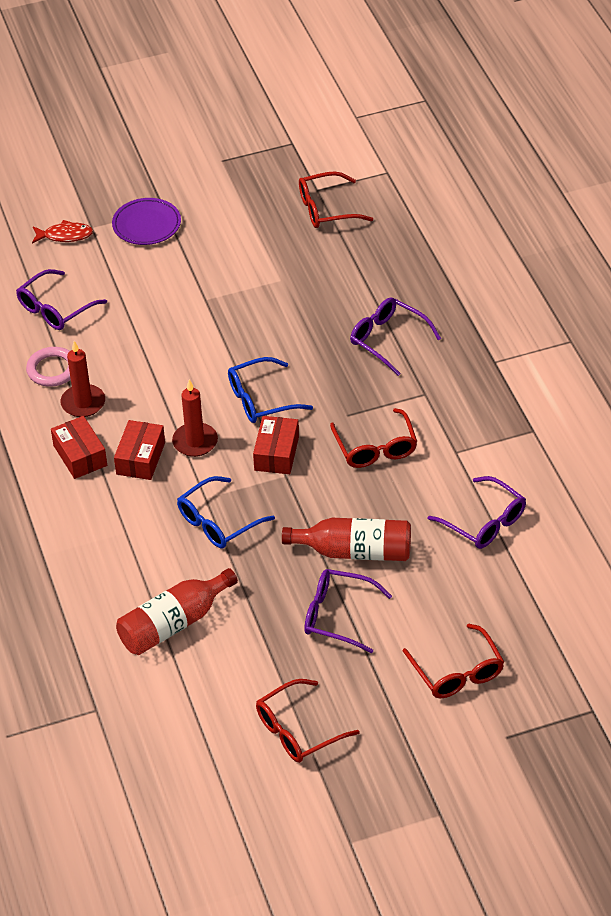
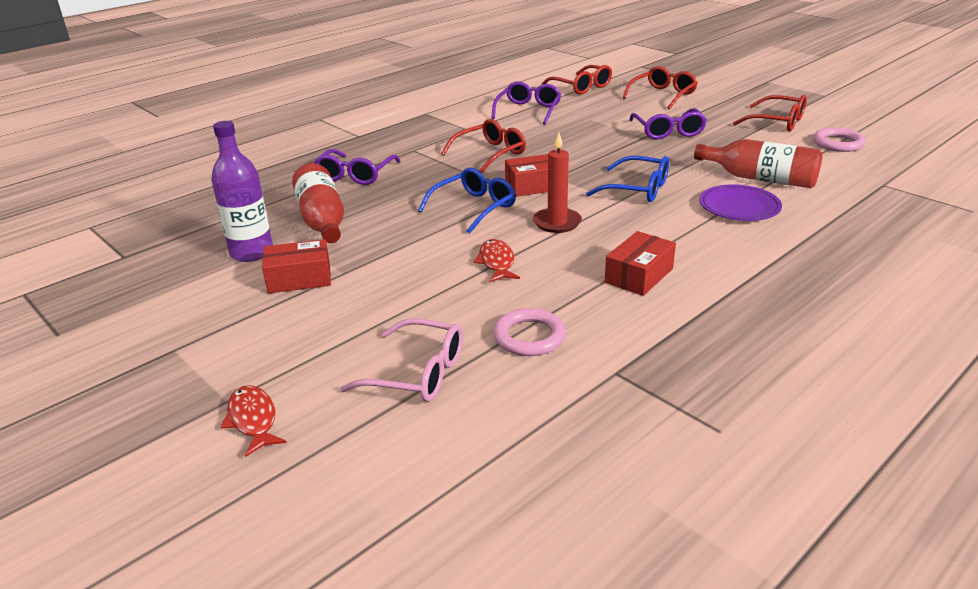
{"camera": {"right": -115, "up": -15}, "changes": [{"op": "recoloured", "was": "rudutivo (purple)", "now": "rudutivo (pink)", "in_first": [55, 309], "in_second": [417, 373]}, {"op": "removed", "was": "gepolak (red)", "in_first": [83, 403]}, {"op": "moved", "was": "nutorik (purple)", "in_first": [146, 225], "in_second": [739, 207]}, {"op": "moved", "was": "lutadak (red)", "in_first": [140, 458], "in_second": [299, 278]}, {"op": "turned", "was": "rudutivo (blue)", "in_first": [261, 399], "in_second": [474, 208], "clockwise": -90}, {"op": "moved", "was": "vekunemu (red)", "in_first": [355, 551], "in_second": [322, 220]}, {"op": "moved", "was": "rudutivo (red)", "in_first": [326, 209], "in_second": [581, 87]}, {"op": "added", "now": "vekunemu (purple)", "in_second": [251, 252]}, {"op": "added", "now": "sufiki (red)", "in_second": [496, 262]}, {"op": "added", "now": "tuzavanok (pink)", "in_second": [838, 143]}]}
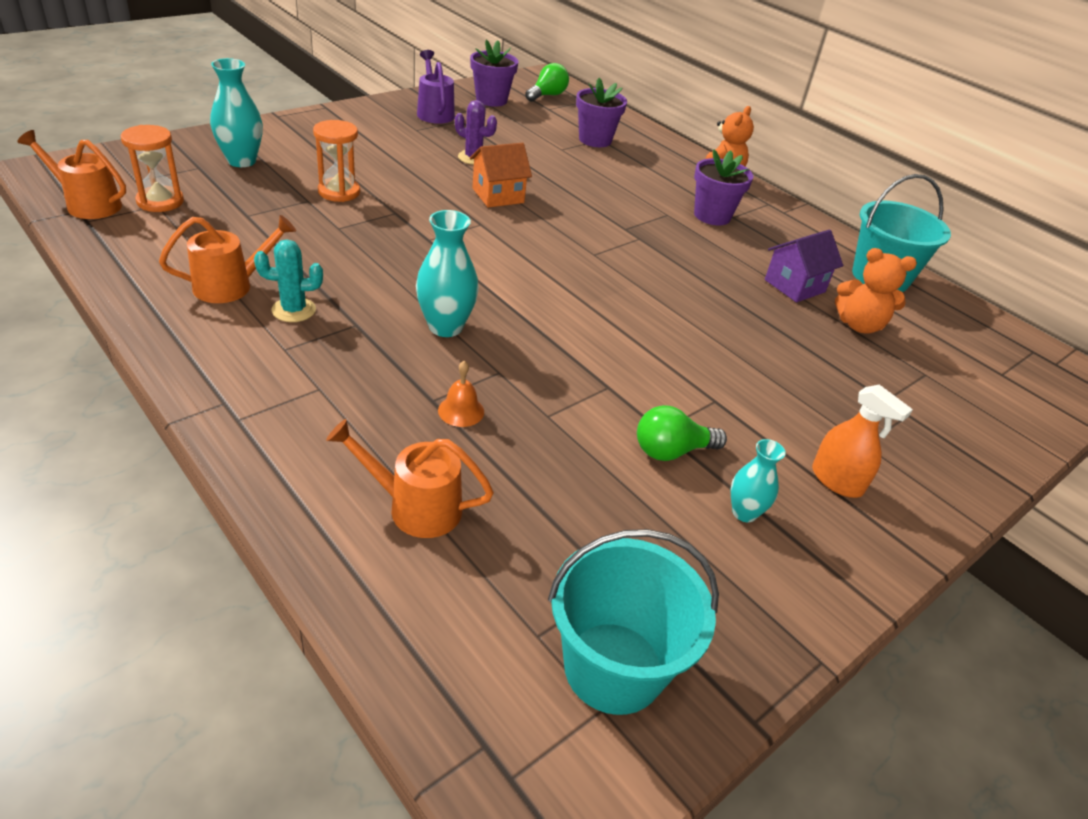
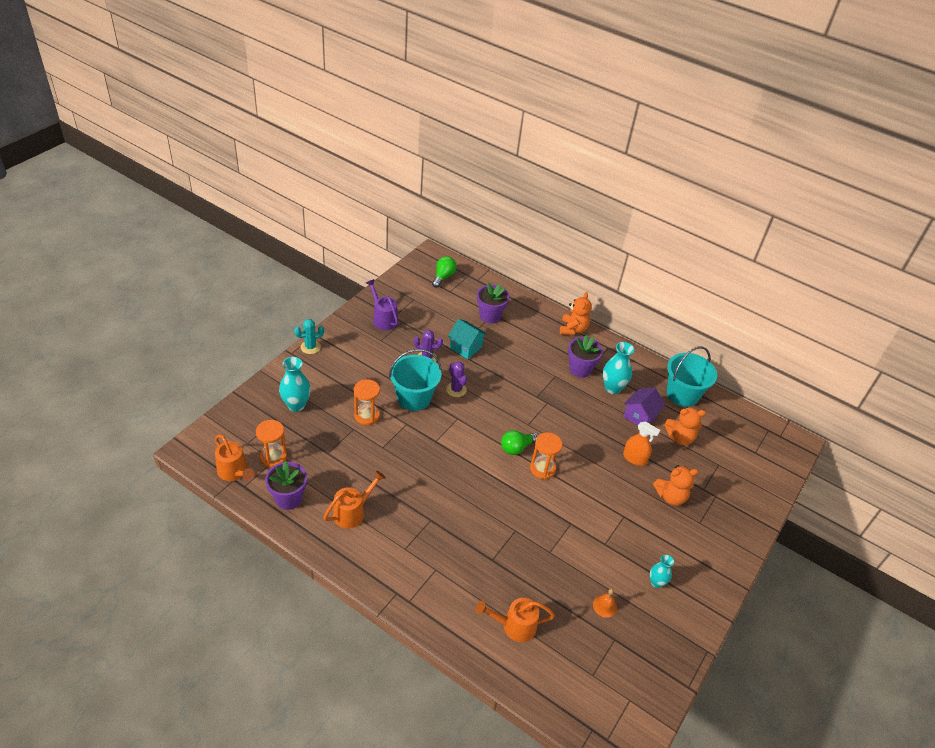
{"camera": {"right": -15, "up": 5}, "changes": [{"op": "turned", "was": "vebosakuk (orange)", "in_first": [87, 204], "in_second": [235, 472], "clockwise": -135}, {"op": "moved", "was": "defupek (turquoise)", "in_first": [294, 310], "in_second": [310, 347]}, {"op": "moved", "was": "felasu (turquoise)", "in_first": [445, 327], "in_second": [612, 388]}, {"op": "moved", "was": "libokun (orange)", "in_first": [461, 411], "in_second": [604, 606]}, {"op": "moved", "was": "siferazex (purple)", "in_first": [491, 100], "in_second": [288, 498]}, {"op": "replaced", "was": "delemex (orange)", "now": "defupek (purple)", "in_first": [498, 195], "in_second": [456, 389]}, {"op": "moved", "was": "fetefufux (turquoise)", "in_first": [613, 667], "in_second": [414, 398]}, {"op": "moved", "was": "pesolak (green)", "in_first": [671, 451], "in_second": [517, 448]}, {"op": "moved", "was": "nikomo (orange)", "in_first": [837, 480], "in_second": [634, 458]}, {"op": "added", "now": "delemex (turquoise)", "in_second": [466, 347]}, {"op": "added", "now": "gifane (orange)", "in_second": [542, 468]}, {"op": "added", "now": "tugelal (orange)", "in_second": [670, 497]}]}
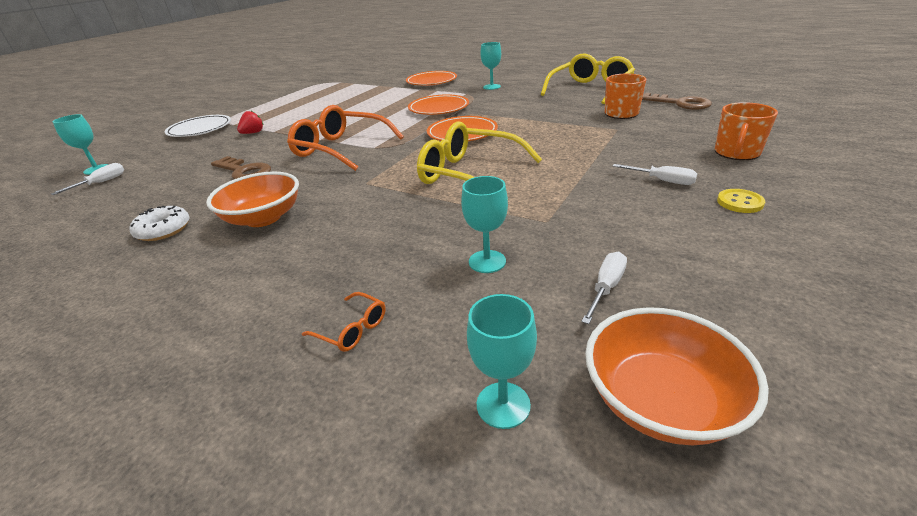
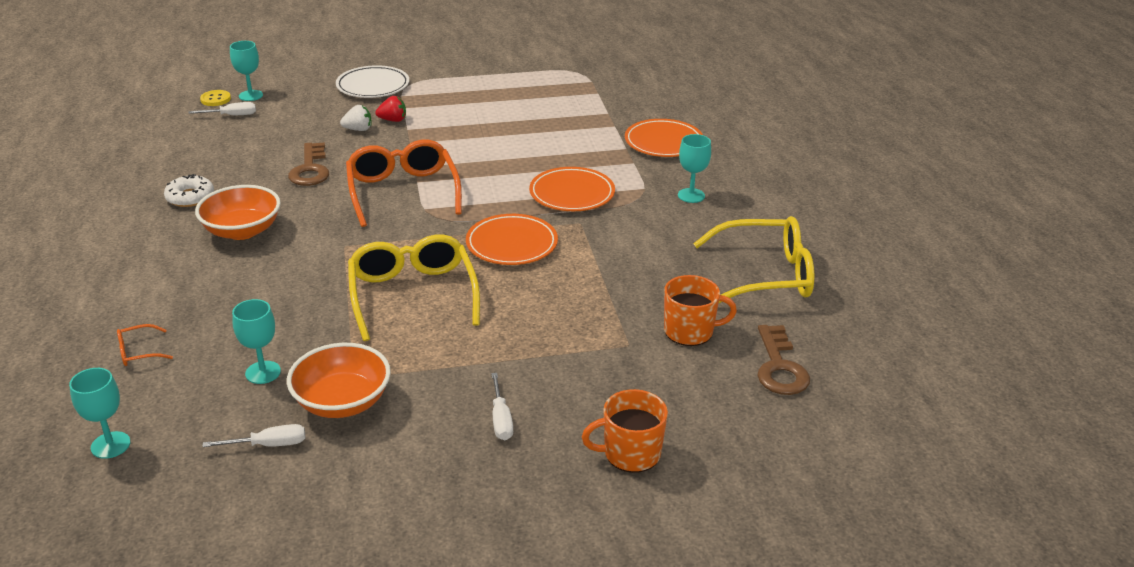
{"camera": {"right": 45, "up": 0}, "changes": [{"op": "turned", "was": "rudutivo (orange)", "in_first": [352, 329], "in_second": [139, 352], "clockwise": 75}, {"op": "moved", "was": "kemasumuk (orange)", "in_first": [660, 401], "in_second": [342, 402]}, {"op": "moved", "was": "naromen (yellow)", "in_first": [740, 202], "in_second": [215, 99]}, {"op": "added", "now": "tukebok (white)", "in_second": [358, 129]}]}
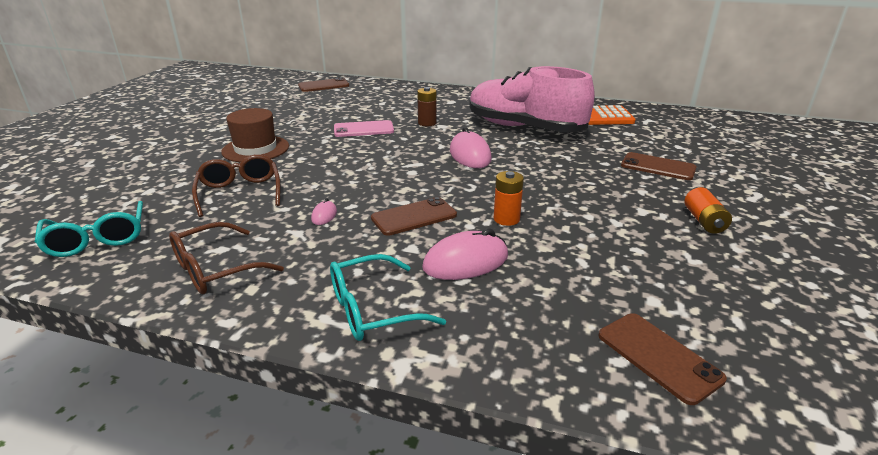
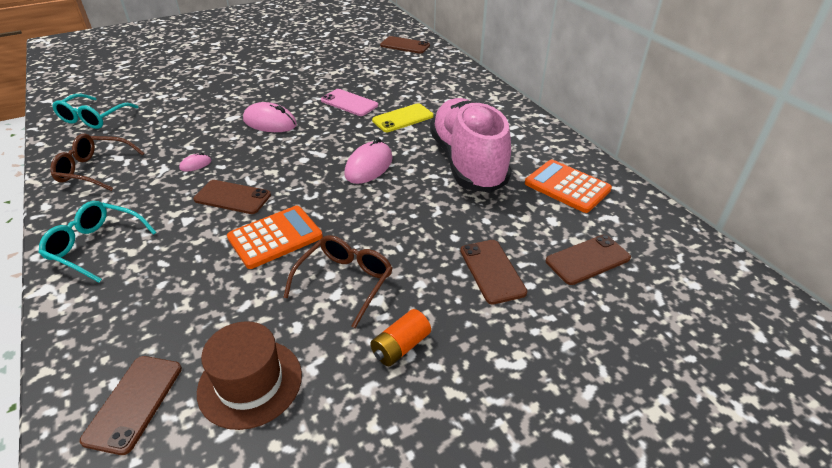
{"camera": {"right": 45, "up": 10}, "changes": [{"op": "moved", "was": "rudutivo (brown)", "in_first": [240, 193], "in_second": [345, 282]}, {"op": "moved", "was": "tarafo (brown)", "in_first": [255, 149], "in_second": [250, 383]}, {"op": "replaced", "was": "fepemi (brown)", "now": "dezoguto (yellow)", "in_first": [427, 123], "in_second": [403, 118]}, {"op": "moved", "was": "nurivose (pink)", "in_first": [465, 262], "in_second": [270, 122]}, {"op": "replaced", "was": "fepemi (orange)", "now": "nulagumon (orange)", "in_first": [506, 219], "in_second": [275, 237]}, {"op": "added", "now": "dezoguto (brown)", "in_second": [587, 260]}]}
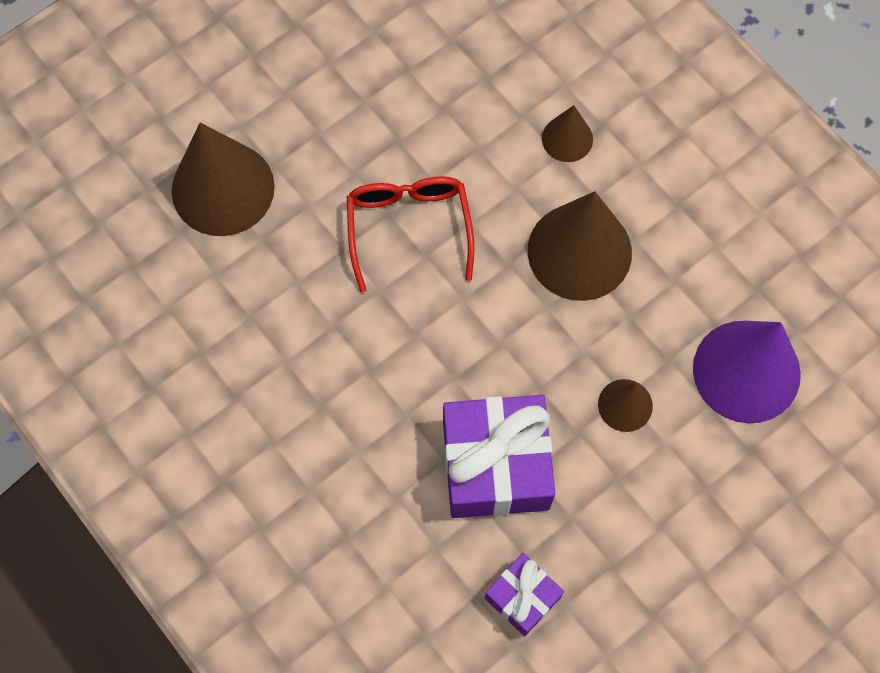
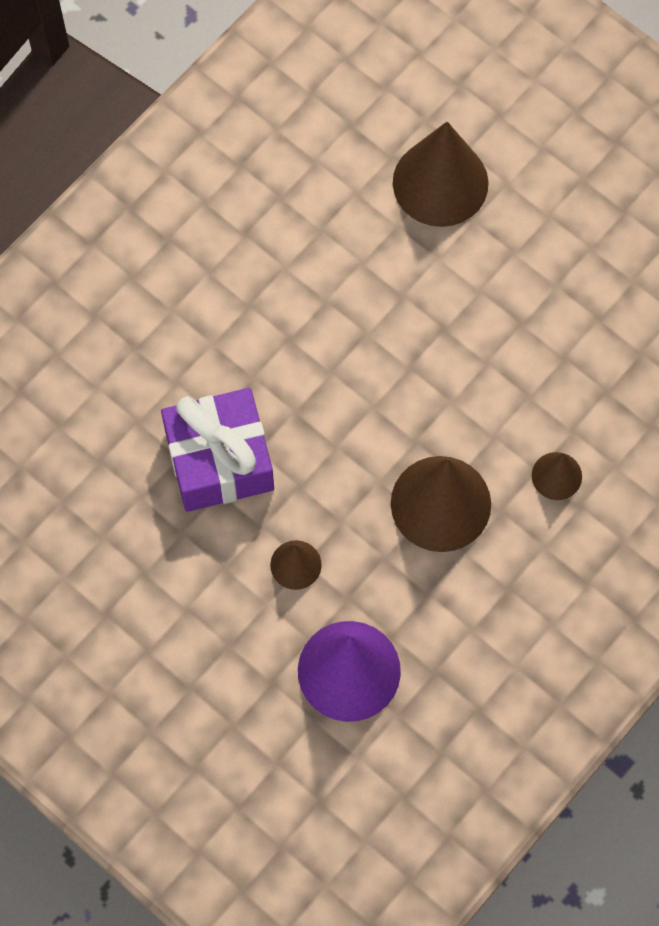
{"camera": {"right": 80, "up": 0}, "changes": [{"op": "removed", "was": "rudutivo (red)", "in_first": [409, 228]}, {"op": "removed", "was": "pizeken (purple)", "in_first": [522, 597]}]}
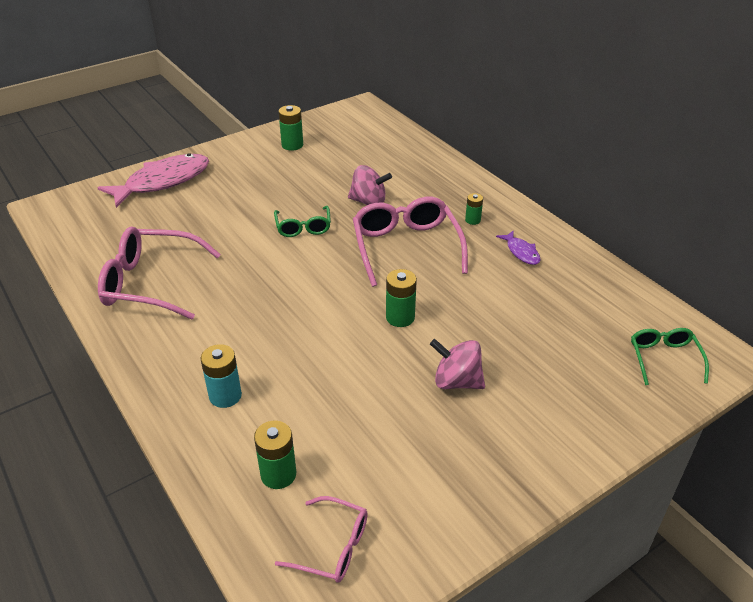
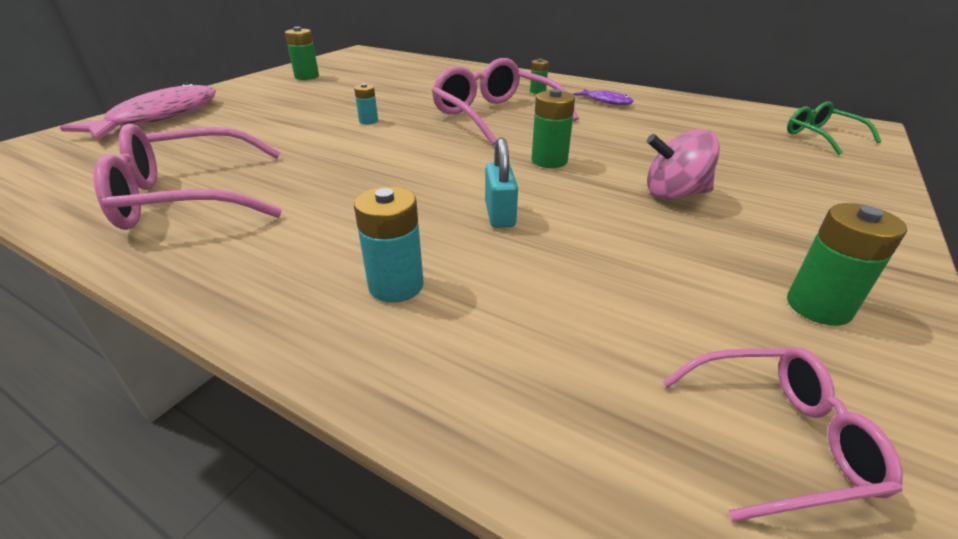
{"camera": {"right": -25, "up": -5}, "changes": [{"op": "moved", "was": "fepemi (green)", "in_first": [278, 474], "in_second": [818, 306]}, {"op": "replaced", "was": "rudutivo (green)", "now": "fepemi (turquoise)", "in_first": [303, 227], "in_second": [368, 121]}, {"op": "removed", "was": "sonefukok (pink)", "in_first": [369, 202]}, {"op": "added", "now": "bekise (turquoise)", "in_second": [500, 214]}]}
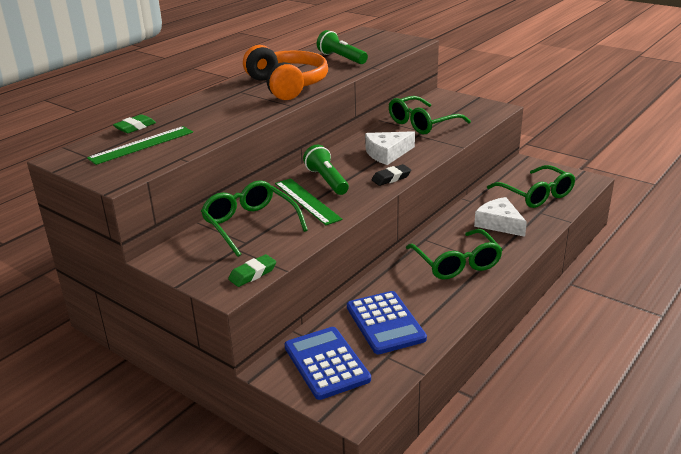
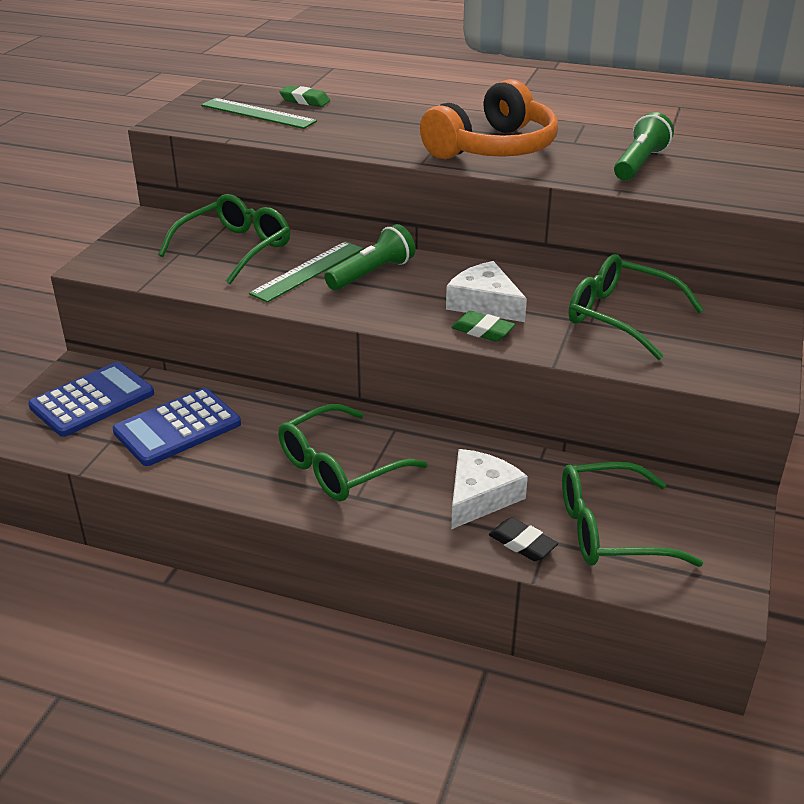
{"camera": {"right": 70, "up": 5}, "changes": [{"op": "moved", "was": "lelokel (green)", "in_first": [252, 274], "in_second": [482, 331]}, {"op": "moved", "was": "lelokel (black)", "in_first": [391, 178], "in_second": [522, 544]}, {"op": "turned", "was": "rudutivo (green)", "in_first": [536, 195], "in_second": [610, 530], "clockwise": 45}]}
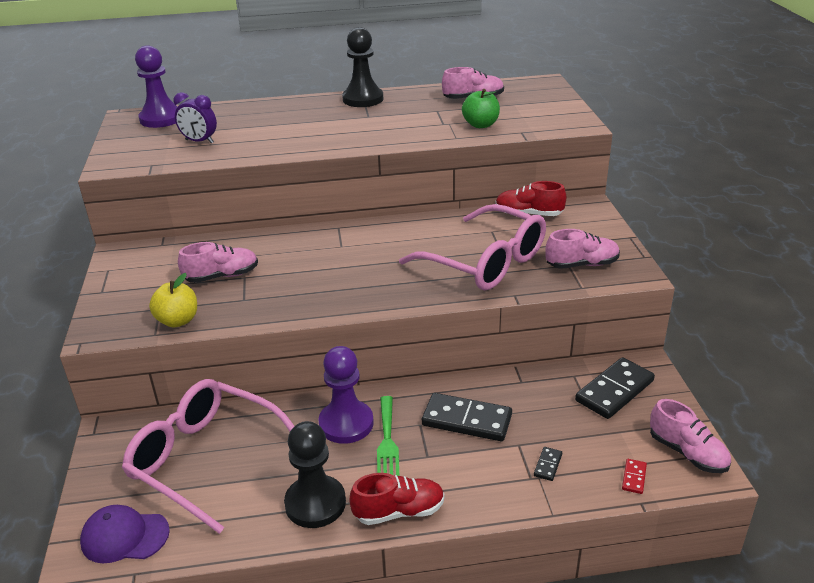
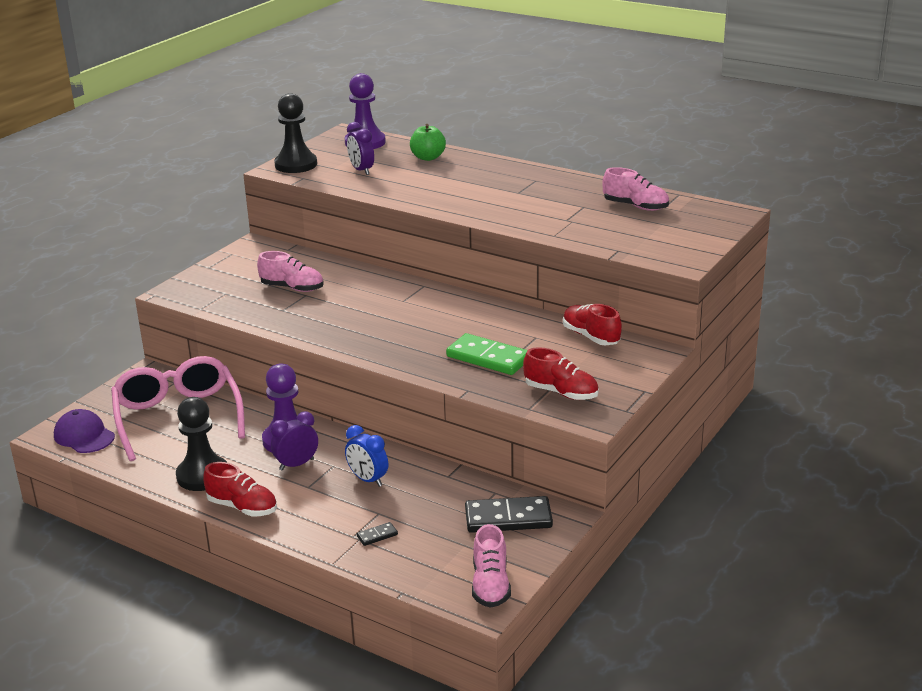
{"camera": {"right": 40, "up": -5}, "changes": [{"op": "removed", "was": "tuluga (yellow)", "in_first": [178, 321]}, {"op": "moved", "was": "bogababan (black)", "in_first": [363, 99], "in_second": [296, 165]}, {"op": "replaced", "was": "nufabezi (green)", "now": "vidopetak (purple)", "in_first": [387, 441], "in_second": [296, 464]}, {"op": "replaced", "was": "rudutivo (pink)", "now": "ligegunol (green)", "in_first": [486, 262], "in_second": [488, 358]}, {"op": "replaced", "was": "ligegunol (black)", "now": "vidopetak (blue)", "in_first": [466, 420], "in_second": [368, 479]}, {"op": "moved", "was": "tuluga (green)", "in_first": [480, 125], "in_second": [428, 157]}, {"op": "recoloured", "was": "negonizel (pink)", "now": "negonizel (red)", "in_first": [582, 264], "in_second": [561, 393]}, {"op": "removed", "was": "ligegunol (red)", "in_first": [634, 477]}]}
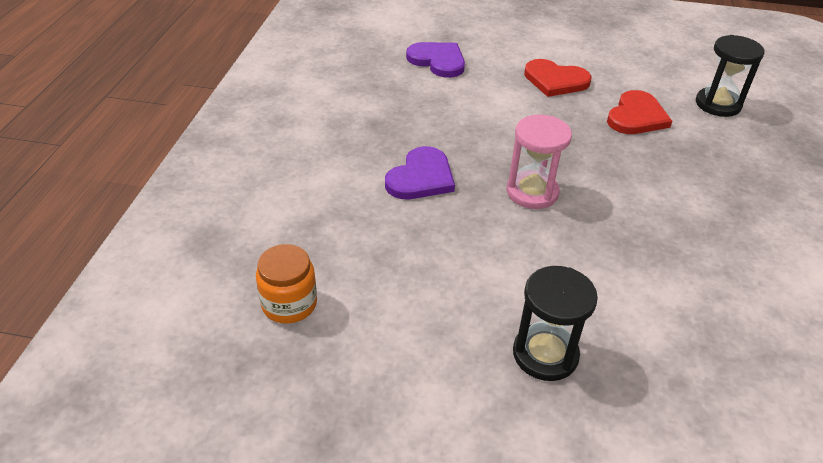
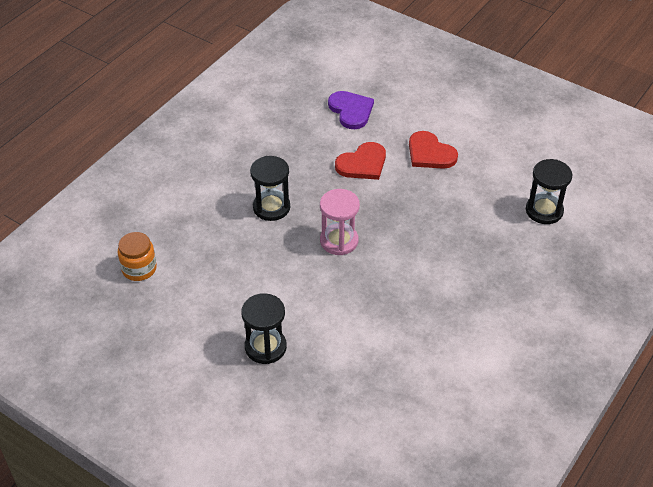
{"camera": {"right": 25, "up": 5}, "changes": [{"op": "replaced", "was": "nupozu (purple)", "now": "gifane (black)", "in_first": [421, 177], "in_second": [271, 207]}, {"op": "moved", "was": "nupozu (red)", "in_first": [636, 116], "in_second": [362, 164]}]}
